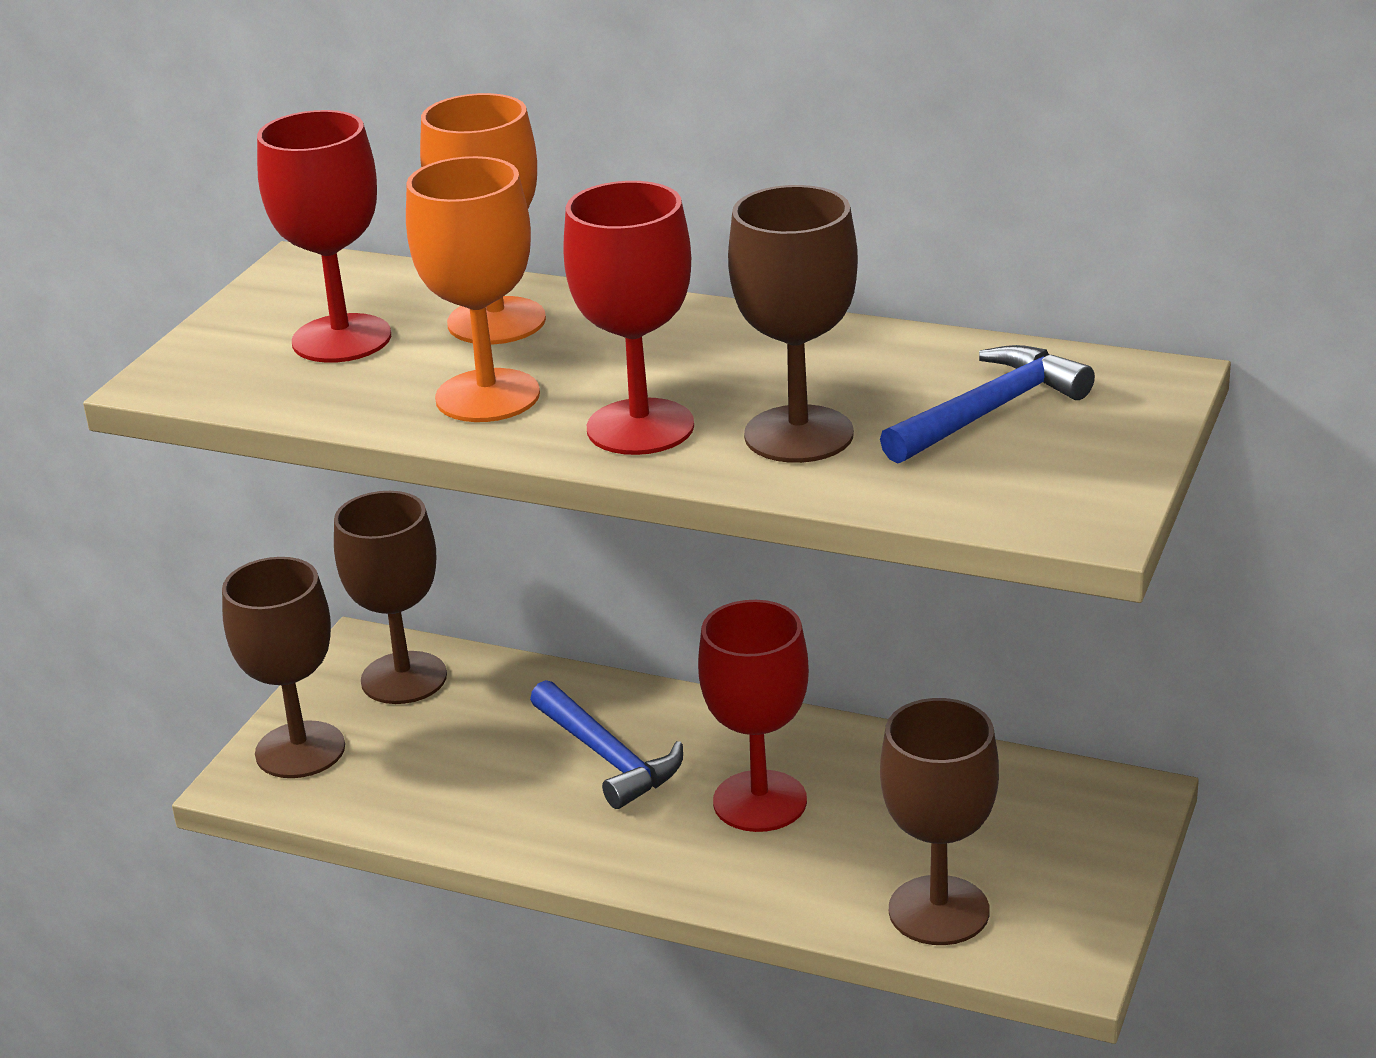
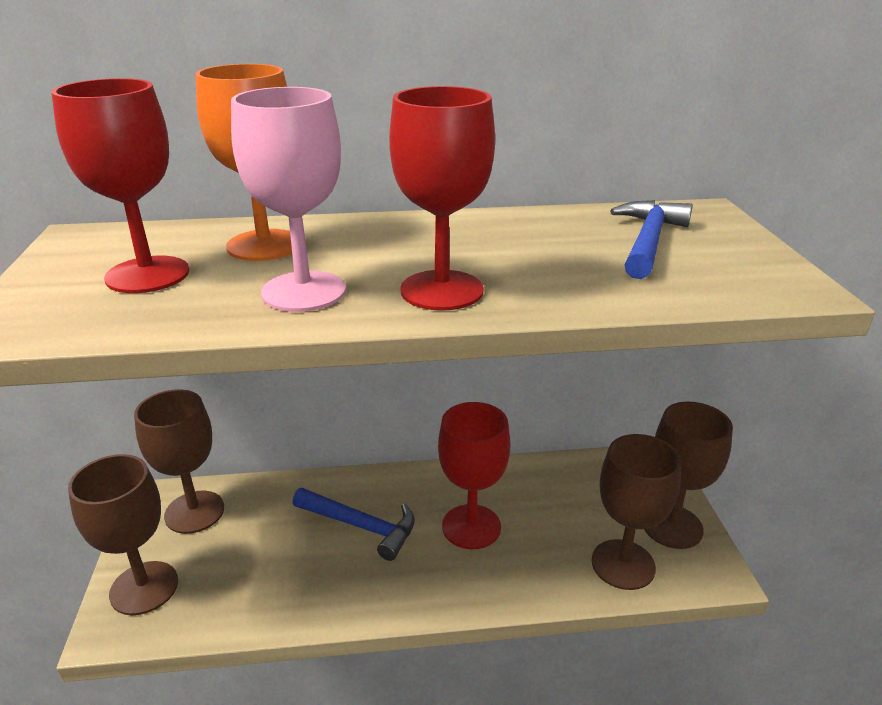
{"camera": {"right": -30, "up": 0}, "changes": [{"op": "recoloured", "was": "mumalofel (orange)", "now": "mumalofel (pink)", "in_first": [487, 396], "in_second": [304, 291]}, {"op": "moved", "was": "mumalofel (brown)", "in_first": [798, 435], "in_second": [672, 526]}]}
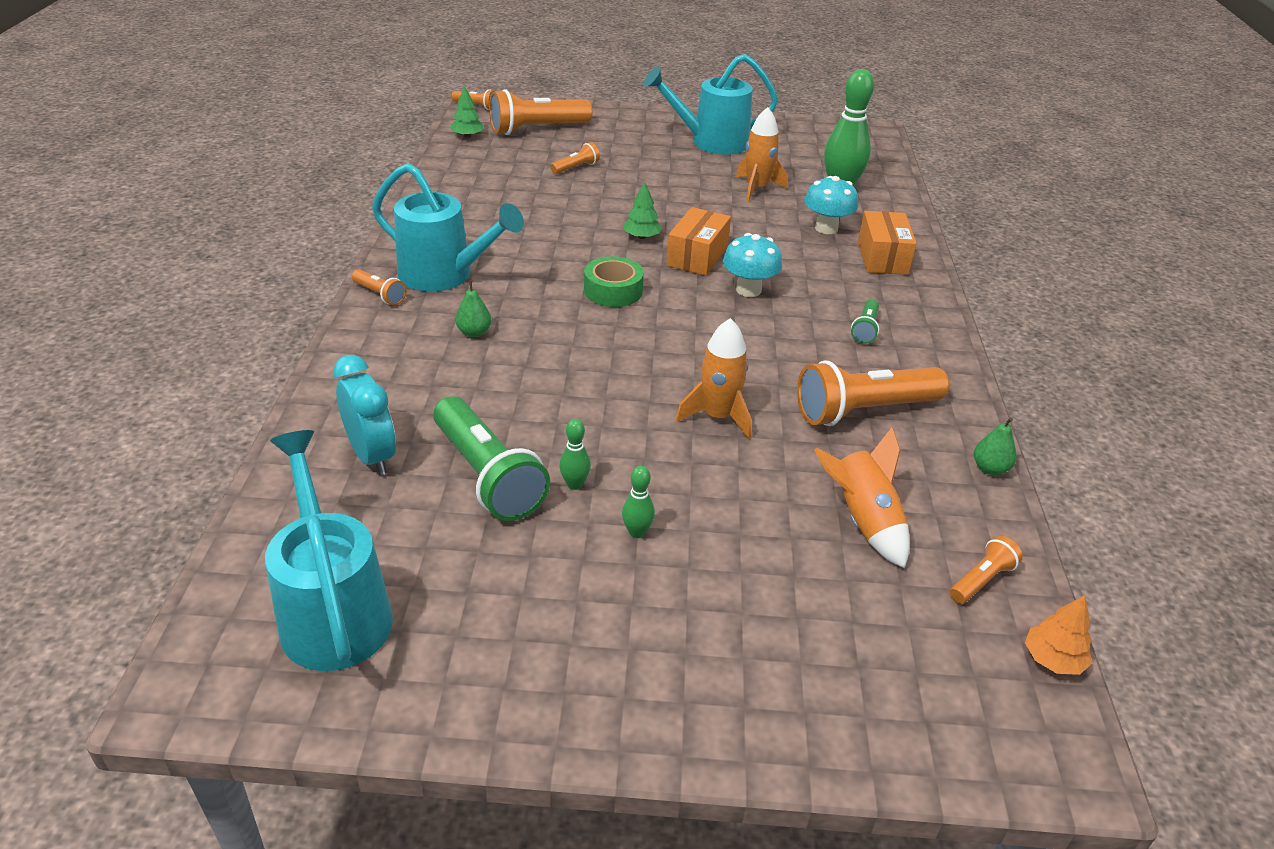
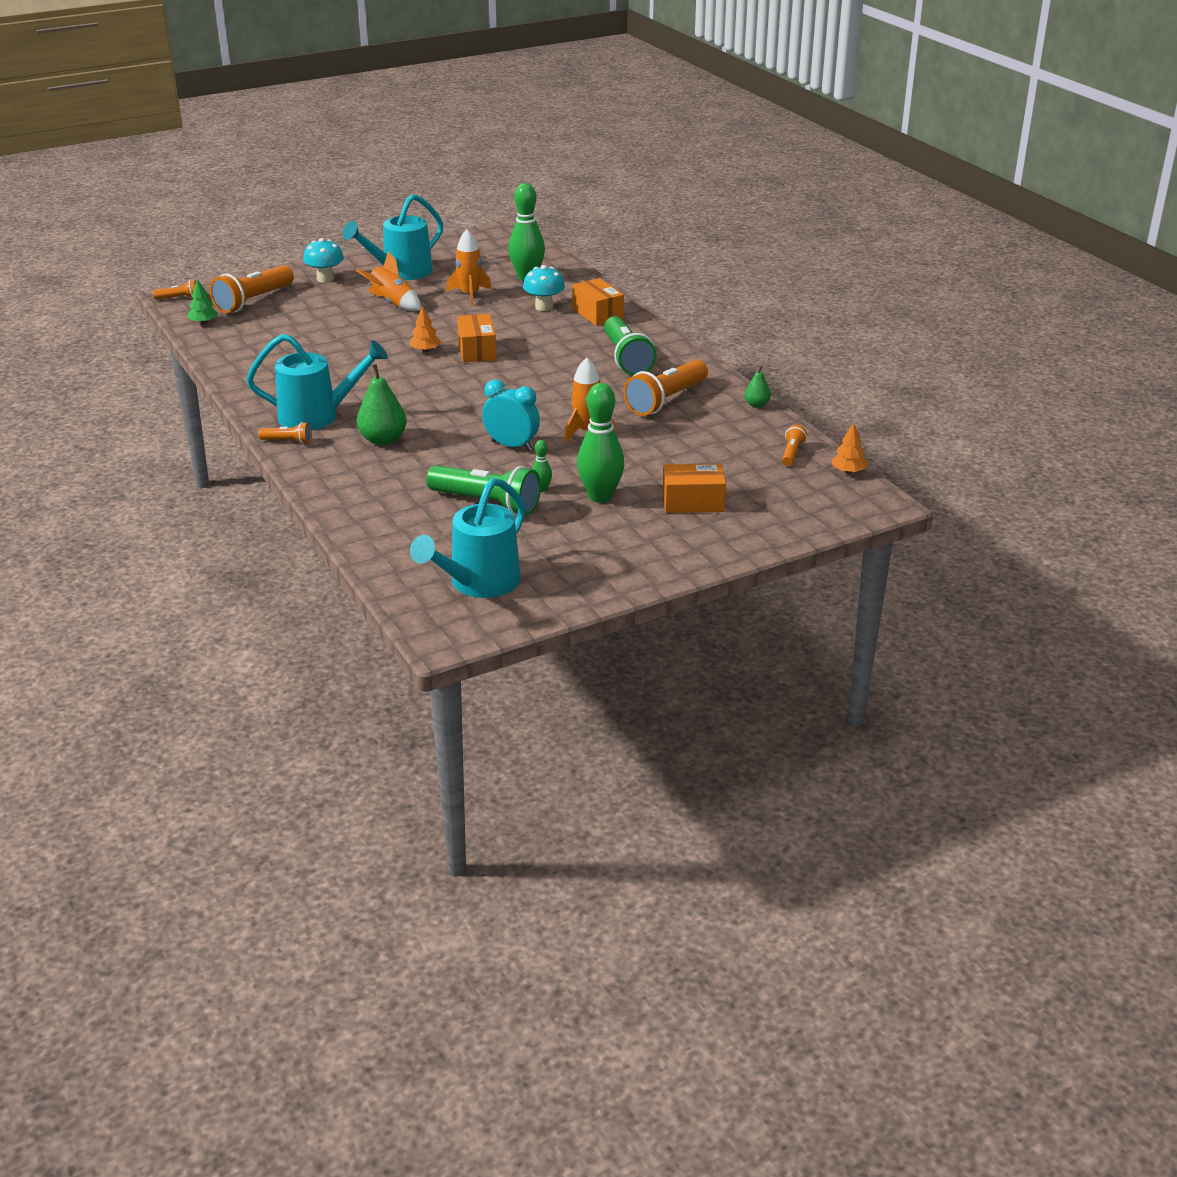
{"camera": {"right": -30, "up": -5}, "changes": [{"op": "turned", "was": "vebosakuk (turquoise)", "in_first": [333, 610], "in_second": [478, 584], "clockwise": -90}, {"op": "moved", "was": "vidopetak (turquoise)", "in_first": [372, 456], "in_second": [511, 446]}, {"op": "resized", "was": "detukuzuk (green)", "in_first": [474, 332], "in_second": [383, 440], "ratio": 1.82}, {"op": "removed", "was": "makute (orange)", "in_first": [576, 167]}, {"op": "removed", "was": "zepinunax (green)", "in_first": [613, 291]}, {"op": "resized", "was": "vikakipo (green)", "in_first": [637, 532], "in_second": [600, 496], "ratio": 2.23}, {"op": "recoloured", "was": "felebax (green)", "now": "felebax (orange)", "in_first": [641, 237], "in_second": [425, 350]}, {"op": "moved", "was": "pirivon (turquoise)", "in_first": [748, 290], "in_second": [325, 279]}, {"op": "moved", "was": "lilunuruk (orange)", "in_first": [863, 521], "in_second": [392, 303]}, {"op": "resized", "was": "makute (green)", "in_first": [865, 329], "in_second": [626, 359], "ratio": 2.09}, {"op": "added", "now": "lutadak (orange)", "in_second": [693, 502]}]}
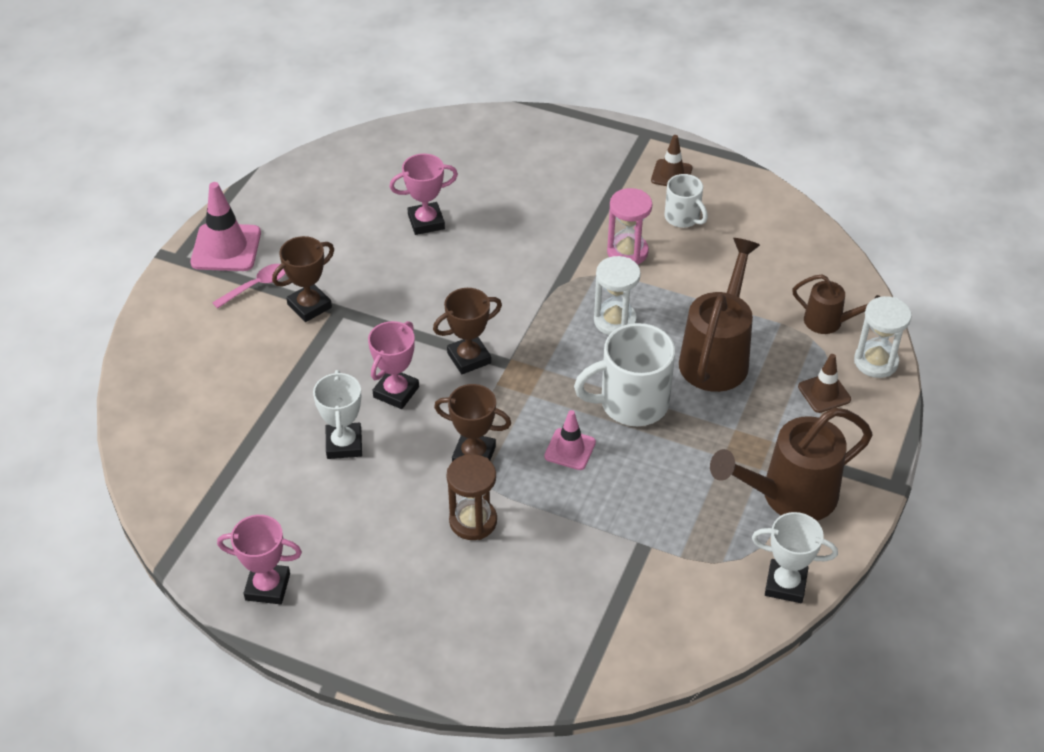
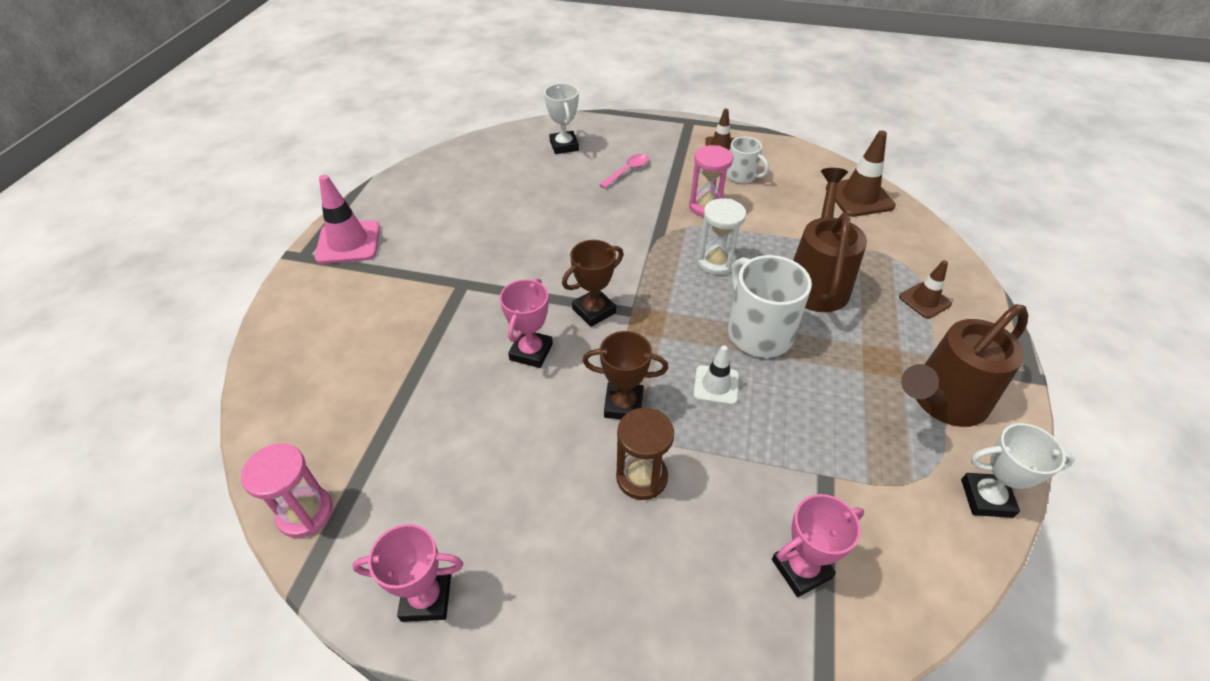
{"camera": {"right": -10, "up": 0}, "changes": [{"op": "moved", "was": "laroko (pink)", "in_first": [256, 286], "in_second": [627, 171]}, {"op": "removed", "was": "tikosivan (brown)", "in_first": [309, 306]}, {"op": "moved", "was": "tikosivan (white)", "in_first": [344, 444], "in_second": [564, 146]}, {"op": "moved", "was": "tikosivan (pink)", "in_first": [426, 222], "in_second": [801, 568]}, {"op": "recoloured", "was": "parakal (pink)", "now": "parakal (white)", "in_first": [570, 449], "in_second": [716, 385]}, {"op": "turned", "was": "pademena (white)", "in_first": [631, 403], "in_second": [758, 332], "clockwise": 90}, {"op": "removed", "was": "vebosakuk (brown)", "in_first": [829, 322]}, {"op": "removed", "was": "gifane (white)", "in_first": [876, 362]}, {"op": "added", "now": "gifane (pink)", "in_second": [305, 513]}, {"op": "added", "now": "parakal (brown)", "in_second": [859, 197]}]}
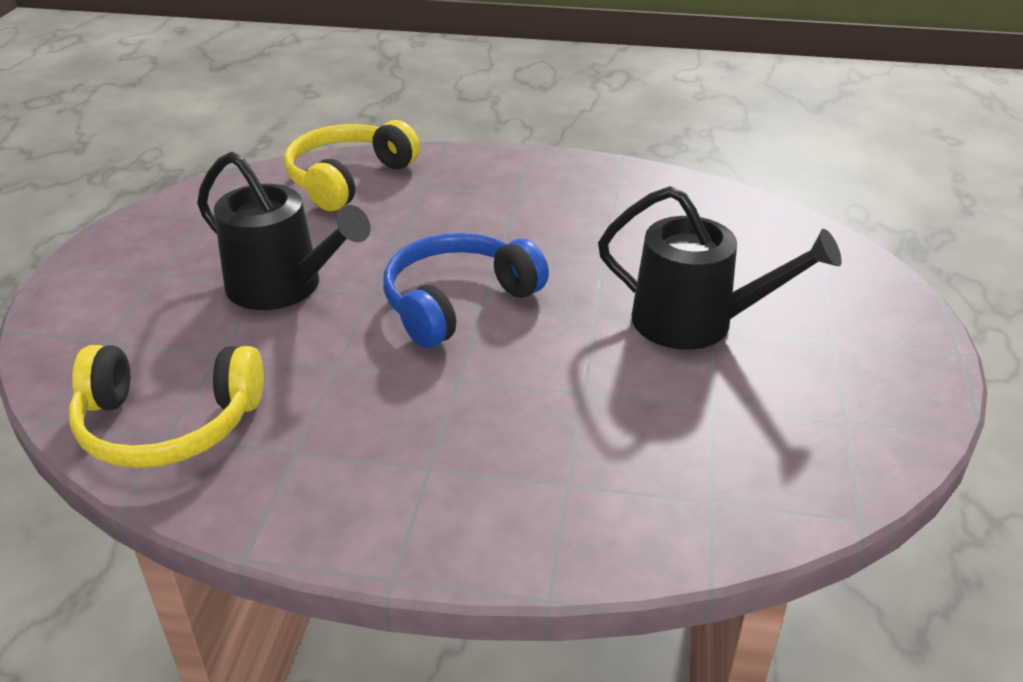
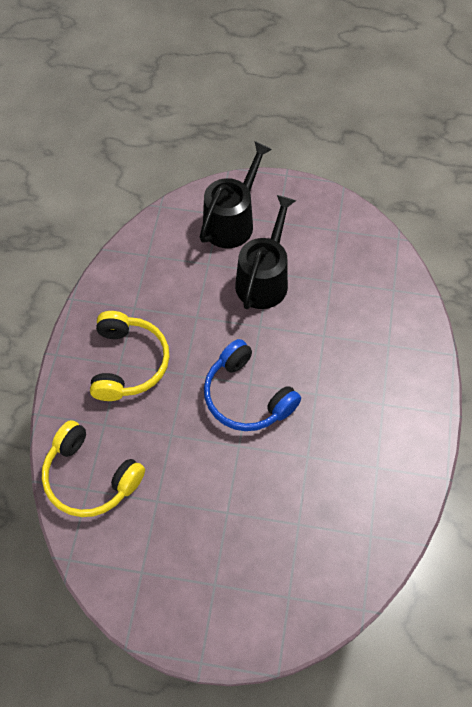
{"camera": {"right": -90, "up": 25}, "changes": [{"op": "moved", "was": "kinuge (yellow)", "in_first": [168, 424], "in_second": [128, 363]}, {"op": "moved", "was": "vebosakuk (black)", "in_first": [283, 287], "in_second": [232, 221]}]}
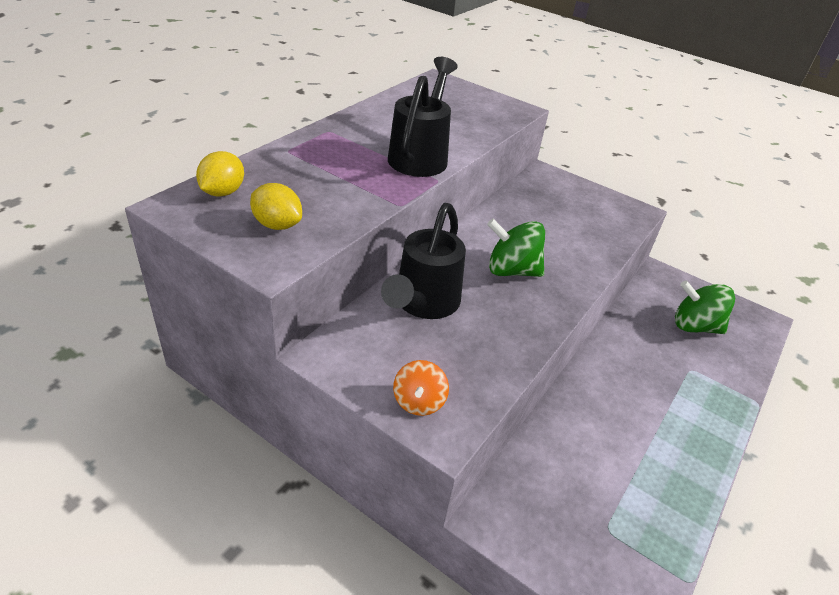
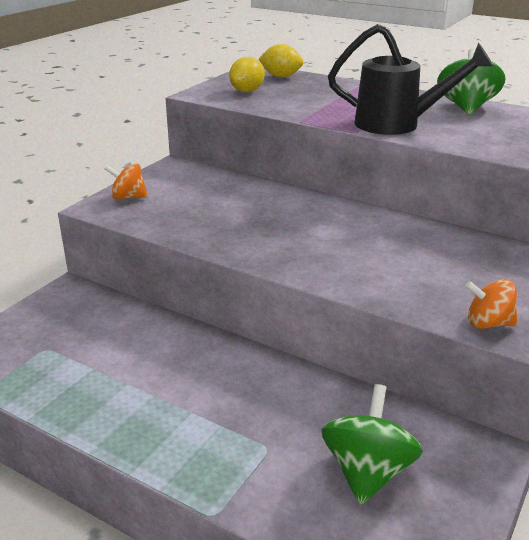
{"camera": {"right": 90, "up": -10}, "changes": [{"op": "removed", "was": "vebosakuk (black)", "in_first": [422, 304]}, {"op": "moved", "was": "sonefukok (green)", "in_first": [511, 270], "in_second": [466, 107]}, {"op": "added", "now": "sonefukok (orange)", "in_second": [488, 323]}]}
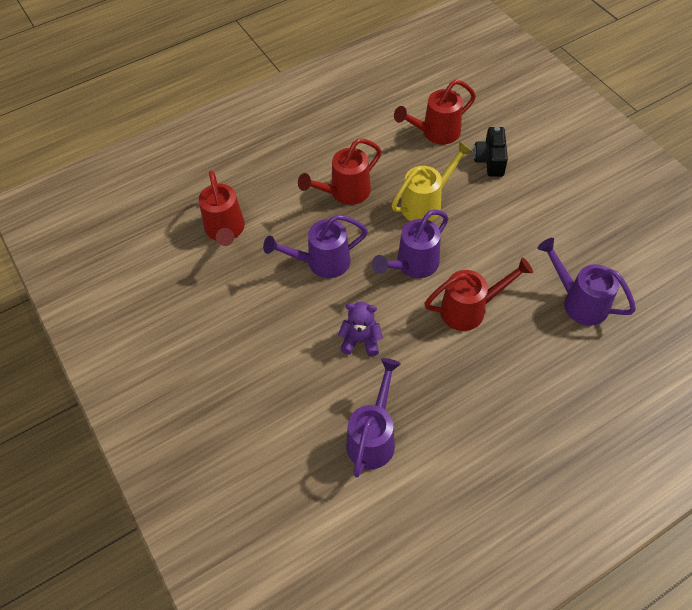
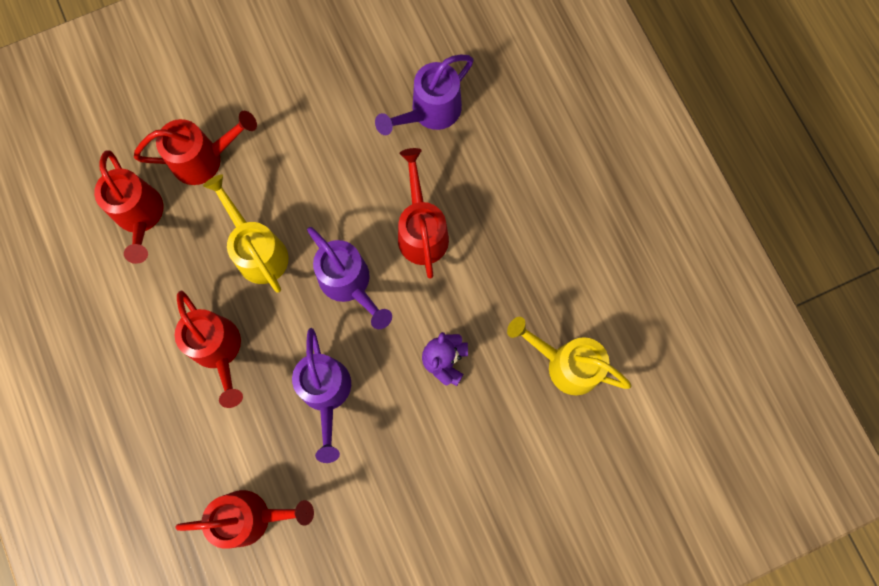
{"camera": {"right": -85, "up": 20}, "changes": [{"op": "recoloured", "was": "vebosakuk (purple)", "now": "vebosakuk (yellow)", "in_first": [373, 437], "in_second": [566, 364]}, {"op": "replaced", "was": "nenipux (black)", "now": "vebosakuk (red)", "in_first": [490, 160], "in_second": [204, 159]}]}
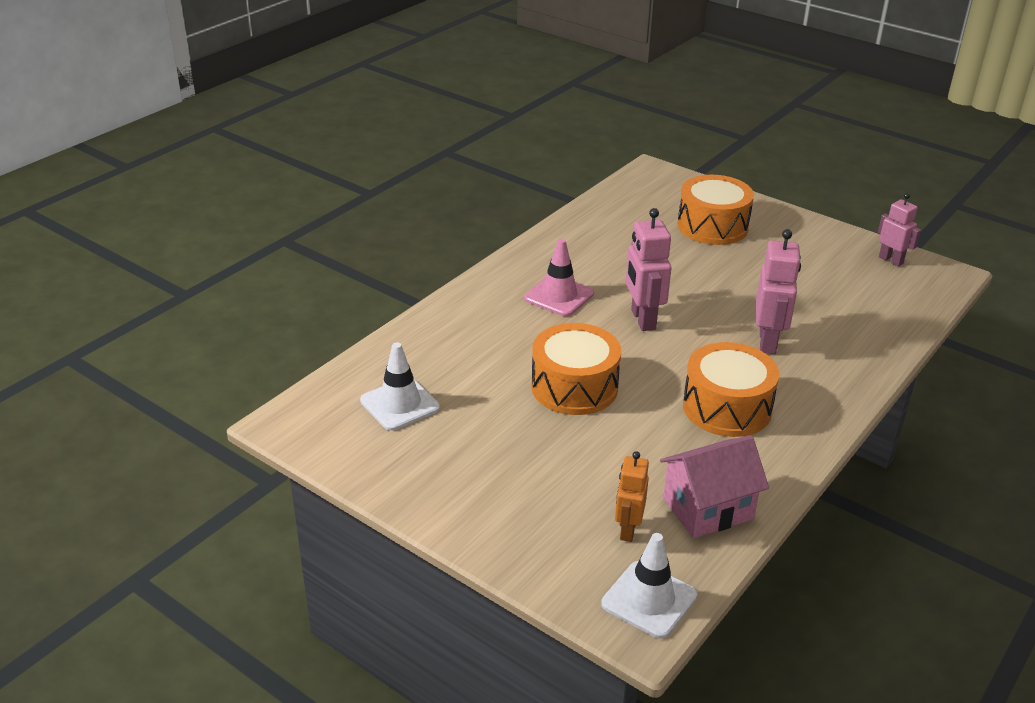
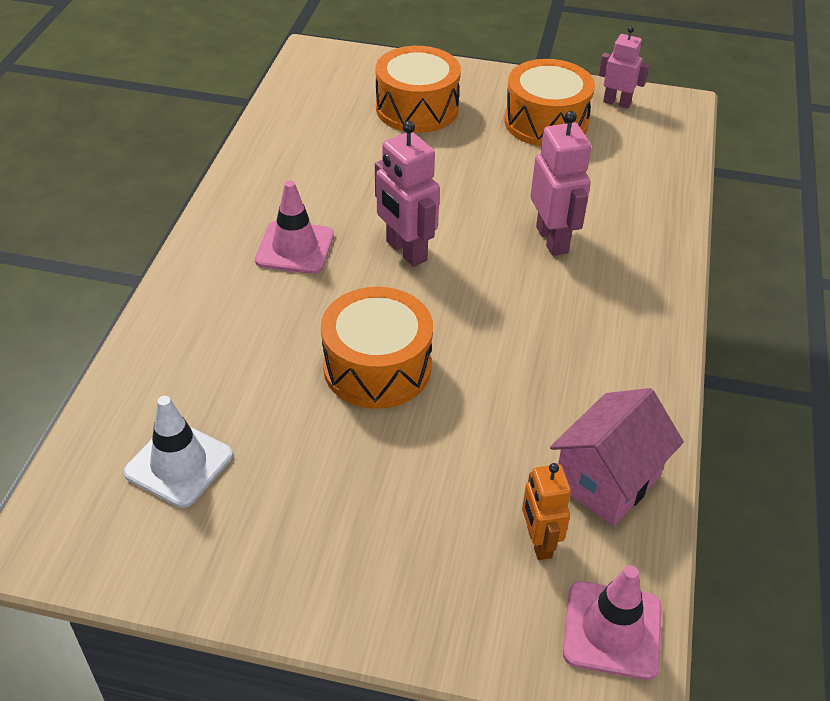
{"camera": {"right": -25, "up": 10}, "changes": [{"op": "recoloured", "was": "parakal (white)", "now": "parakal (pink)", "in_first": [649, 600], "in_second": [612, 630]}, {"op": "moved", "was": "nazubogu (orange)", "in_first": [727, 407], "in_second": [546, 122]}]}
